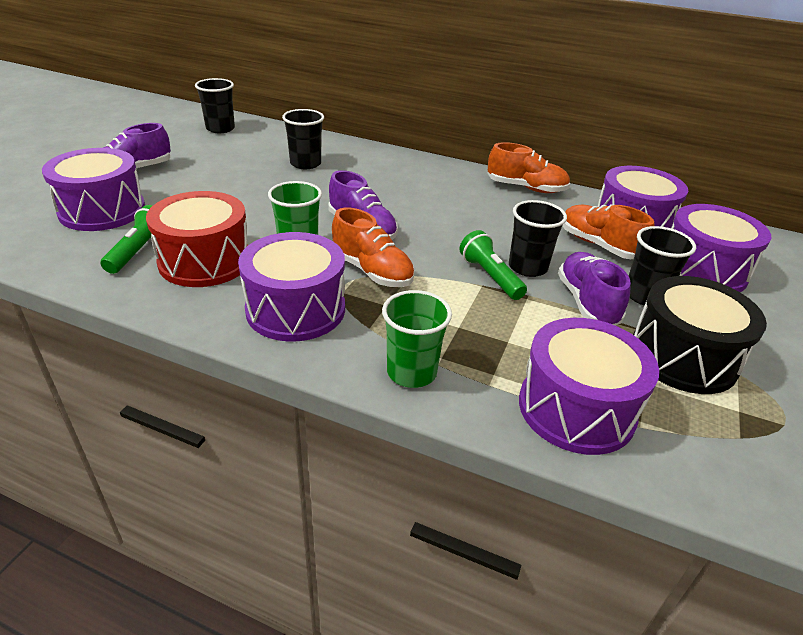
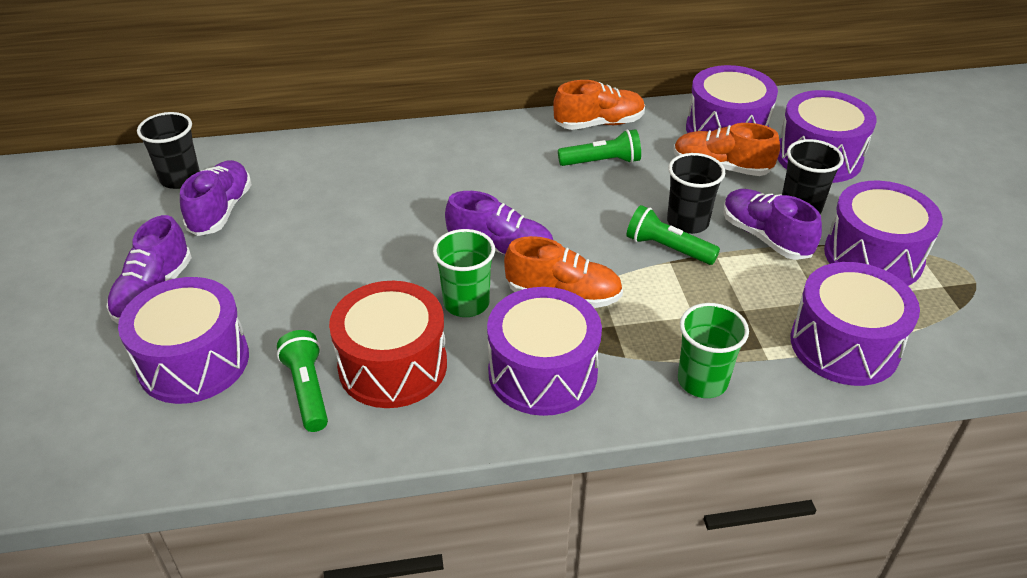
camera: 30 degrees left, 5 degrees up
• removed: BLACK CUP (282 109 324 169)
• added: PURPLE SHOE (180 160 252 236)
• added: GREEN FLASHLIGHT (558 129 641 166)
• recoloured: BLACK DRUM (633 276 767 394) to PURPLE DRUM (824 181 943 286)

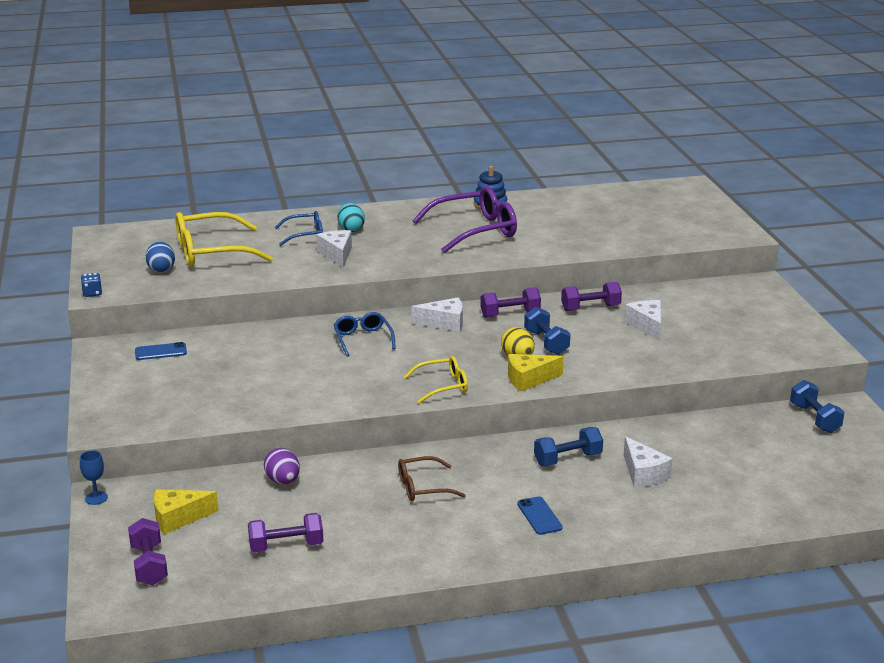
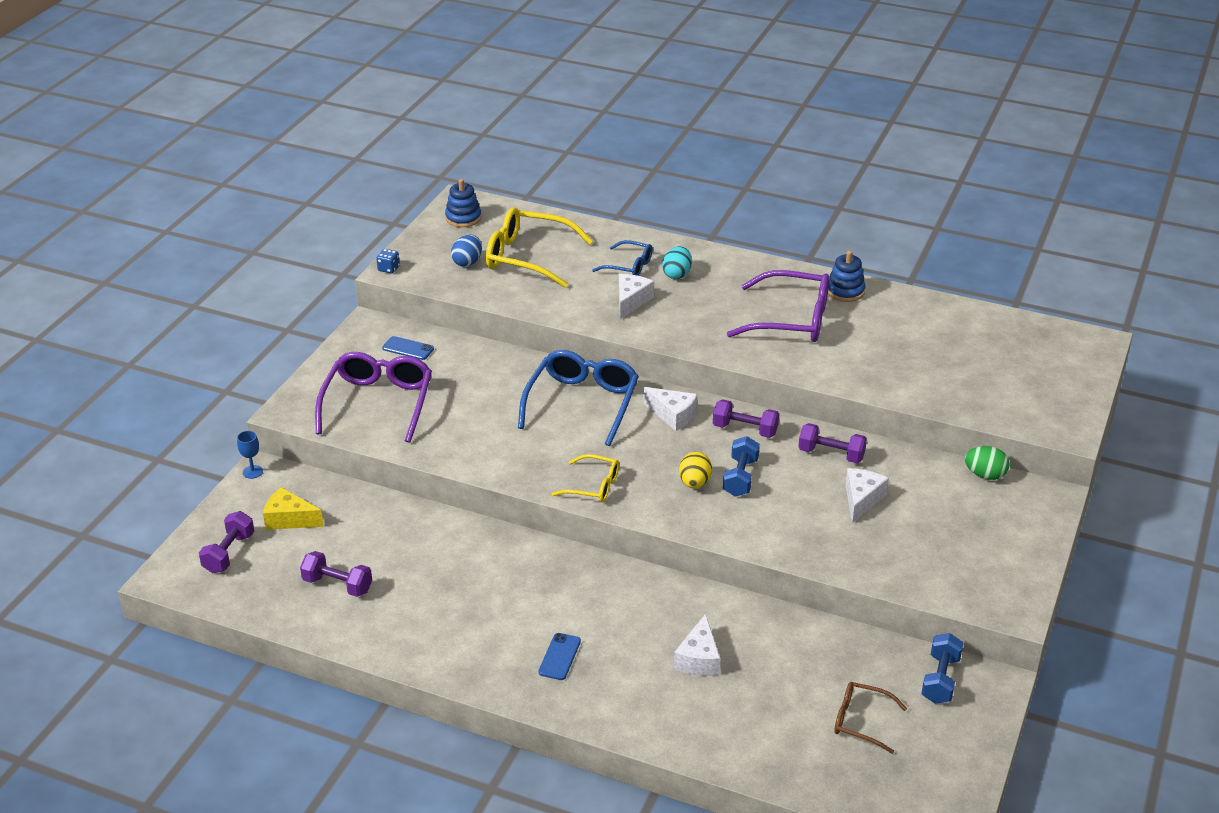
camera: 35 degrees right, 10 degrees up
• removed: PURPLE EGG (264 448 300 484)
• removed: YELLOW CHEESE (508 354 564 392)
• removed: BLUE DUMBBELL (534 427 603 466)
• added: PURPLE GLASSES (315 352 432 443)
• added: BLUE STACKING TOY (445 179 482 227)
• added: GREEN EGG (965 446 1010 480)
• moved: BROWN GLASSES (398 456 466 501) to (834 682 907 754)
• resized: BLUE GLASSES (334 312 396 357) = (518 350 639 446) x1.83

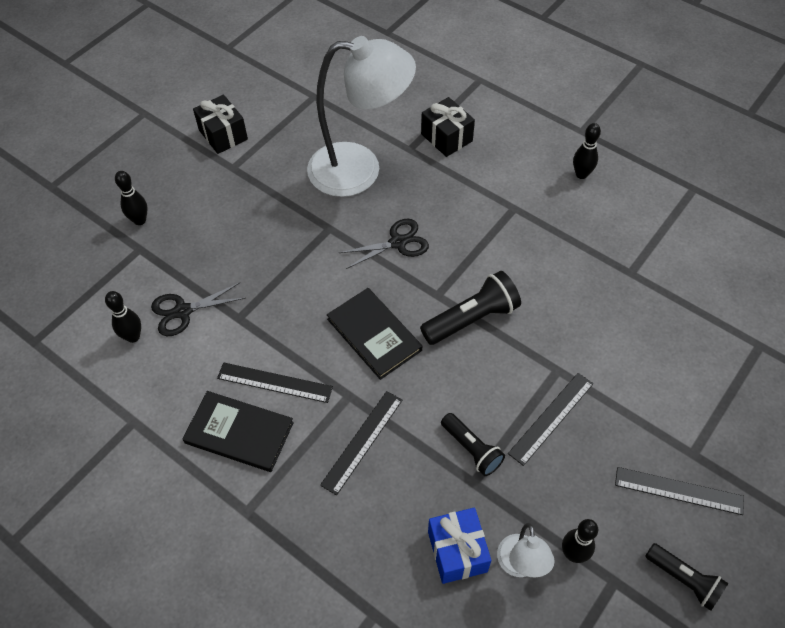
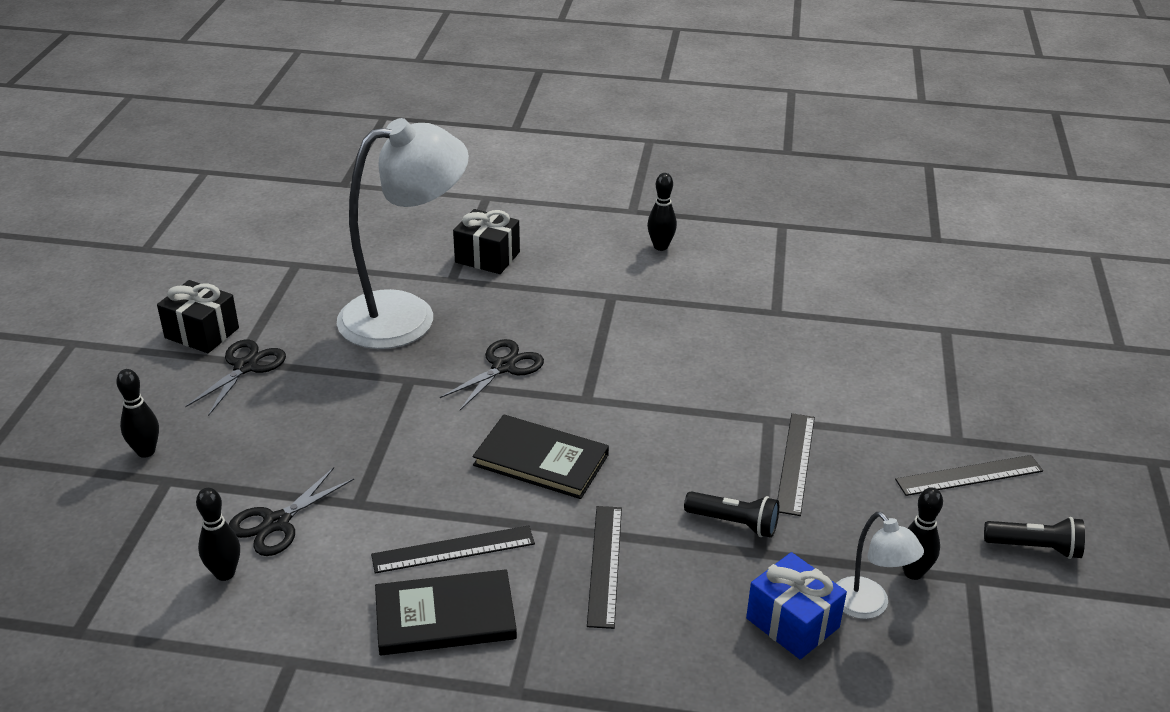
camera: 30 degrees left, 20 degrees down
• removed: BLACK FLASHLIGHT (420 271 521 345)
• added: BLACK SCISSORS (185 340 286 416)

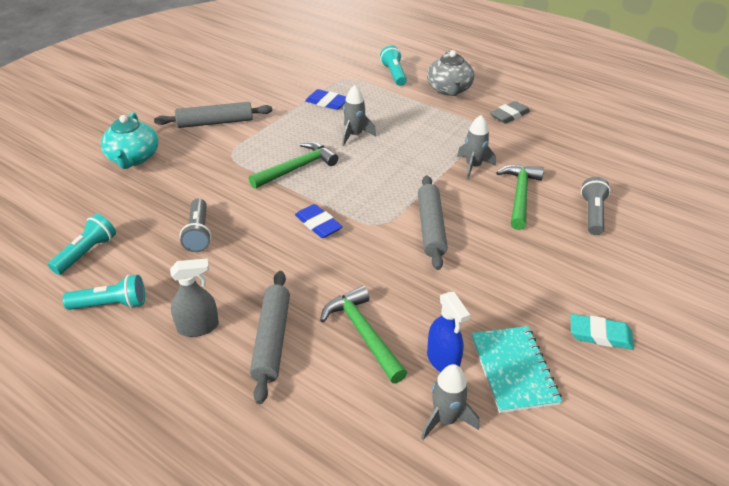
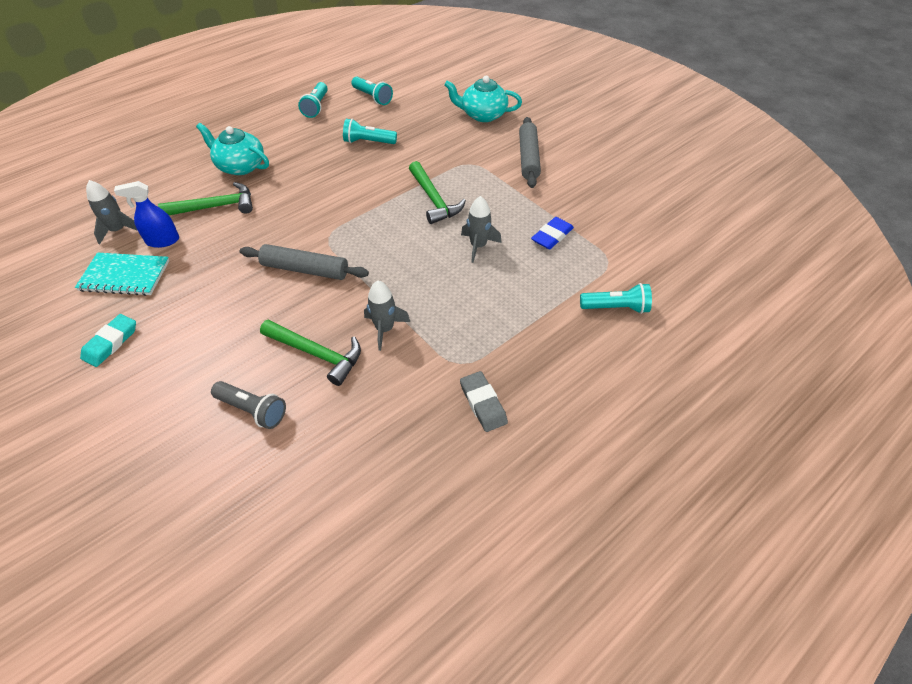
camera: 105 degrees right, 10 degrees up
• removed: GREY SPRAY BOTTLE (170 259 219 337)
• removed: BLUE ERASER (295 204 343 238)
• removed: GREY TEAPOT (427 50 474 96)
• replaced: GREY ROLLING PIN (250 271 290 404) to TURQUOISE TEAPOT (196 123 269 175)
• recoloured: GREY FLASHLIGHT (180 198 211 252) to TURQUOISE FLASHLIGHT (343 119 397 144)

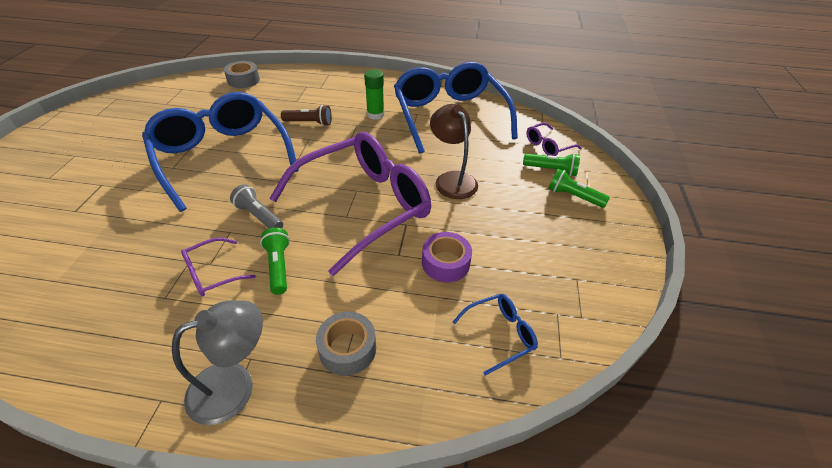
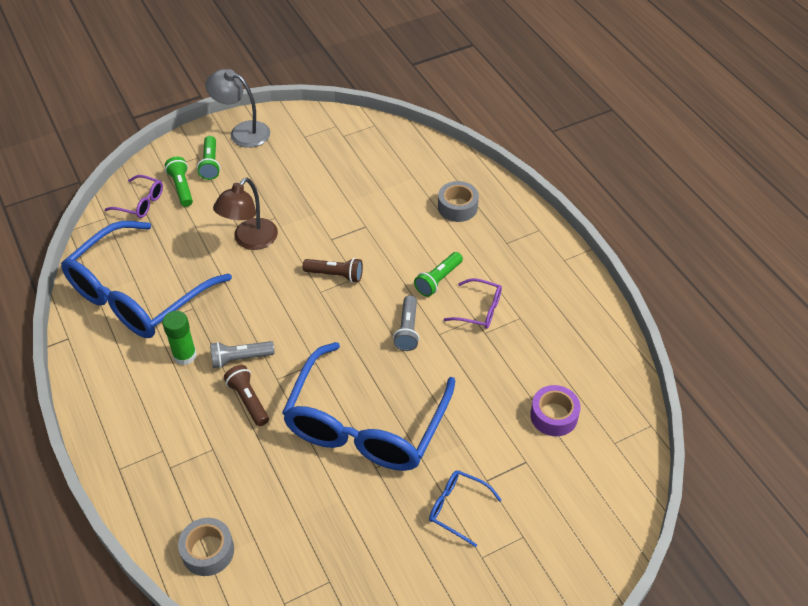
camera: 125 degrees left, 5 degrees up
• added: GREY FLASHLIGHT (210 341 275 368)
• moved: GREY LAMP (172 300 263 425) to (205 69 270 148)
• moved: PURPLE TAPE (422 232 472 283) to (530 385 581 436)
• moved: BLUE GLASSES (453 294 538 376) to (429 470 502 547)
• replaced: PURPLE GLASSES (269 132 431 276) to BROWN FLASHLIGHT (303 258 363 283)

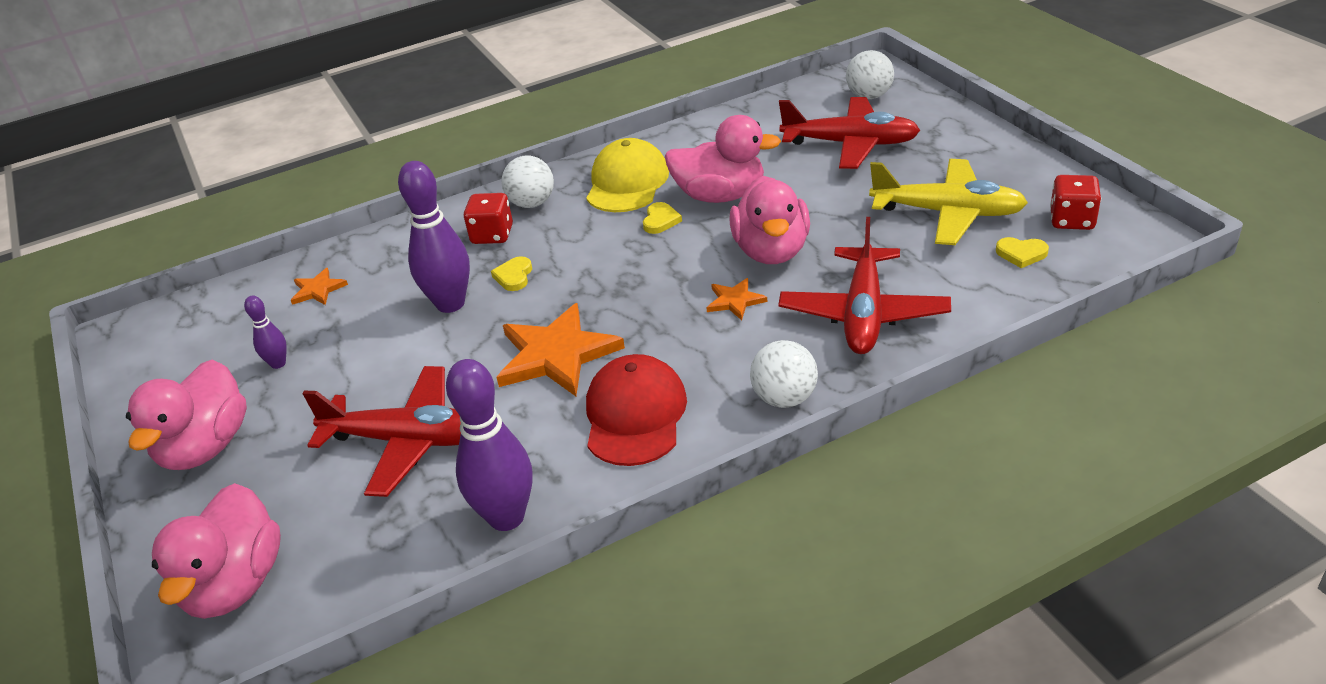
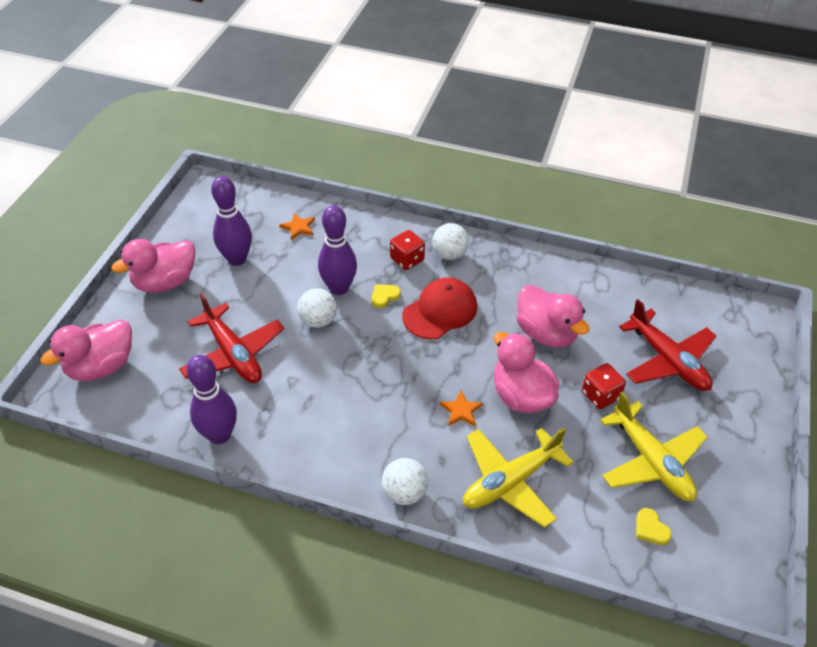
camera: 40 degrees right, 10 degrees up
• removed: ORANGE STAR (496 303 625 396)
• removed: YELLOW CAP (586 138 669 212)
• removed: YELLOW HEART (643 202 682 234)
• moved: RED CAP (586 354 687 466) to (402 278 477 339)
• moved: WHITE BALL (846 50 894 99) to (297 288 337 328)
• moved: RED DICE (1050 175 1101 230) to (582 363 626 409)
• recoloured: RED PLANE (778 217 951 354) to YELLOW PLANE (463 428 574 528)
• turned: PINK DUCK (729 176 810 264) = (494 332 559 413) 105 degrees clockwise
• resized: PURPLE BOWLING PIN (244 295 287 369) = (211 176 252 266) x2.01

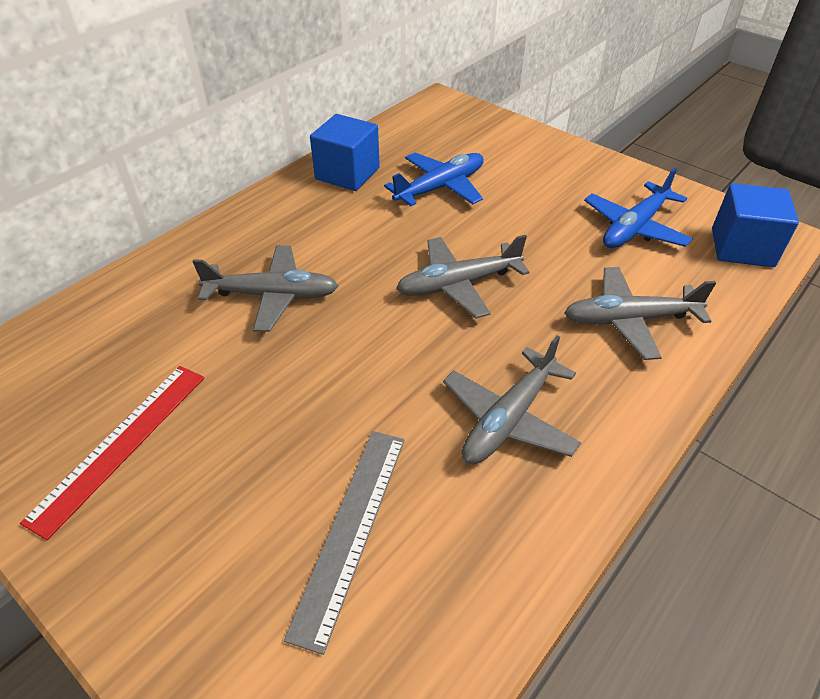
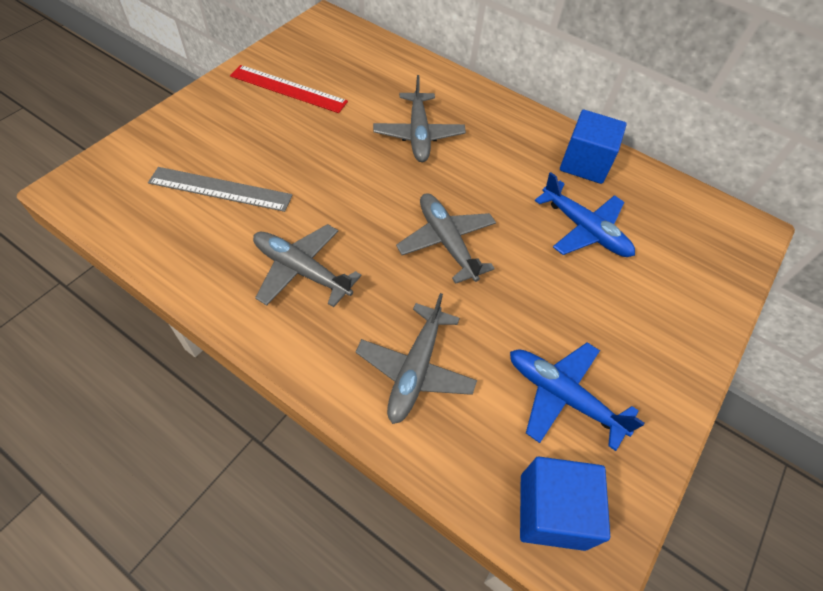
camera: 80 degrees right, 10 degrees up
• turned: GREY PLANE (564 267 716 360) = (355 293 477 424) 150 degrees counterclockwise

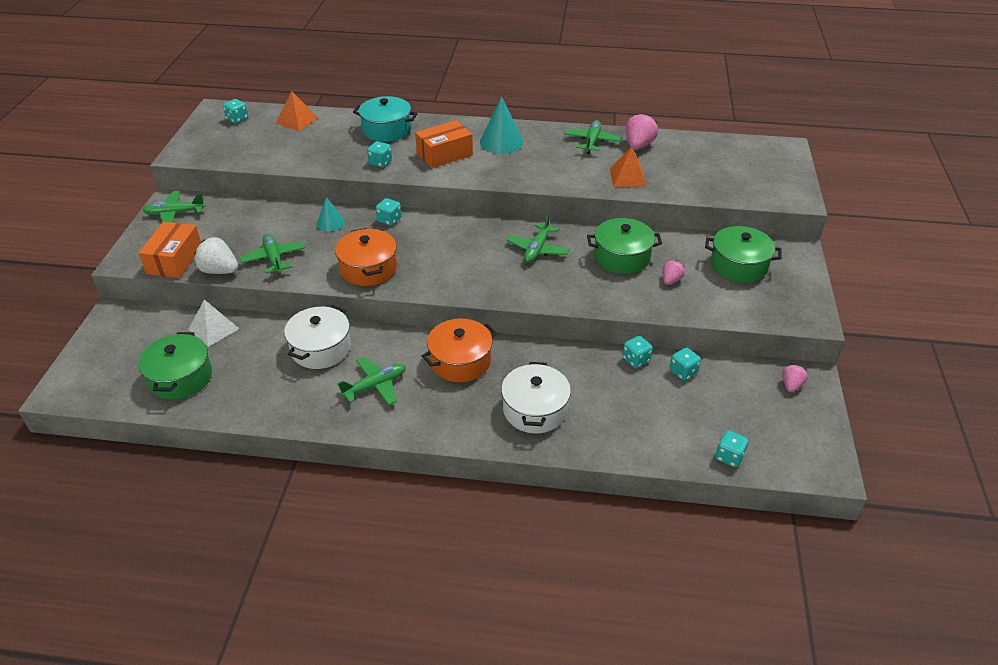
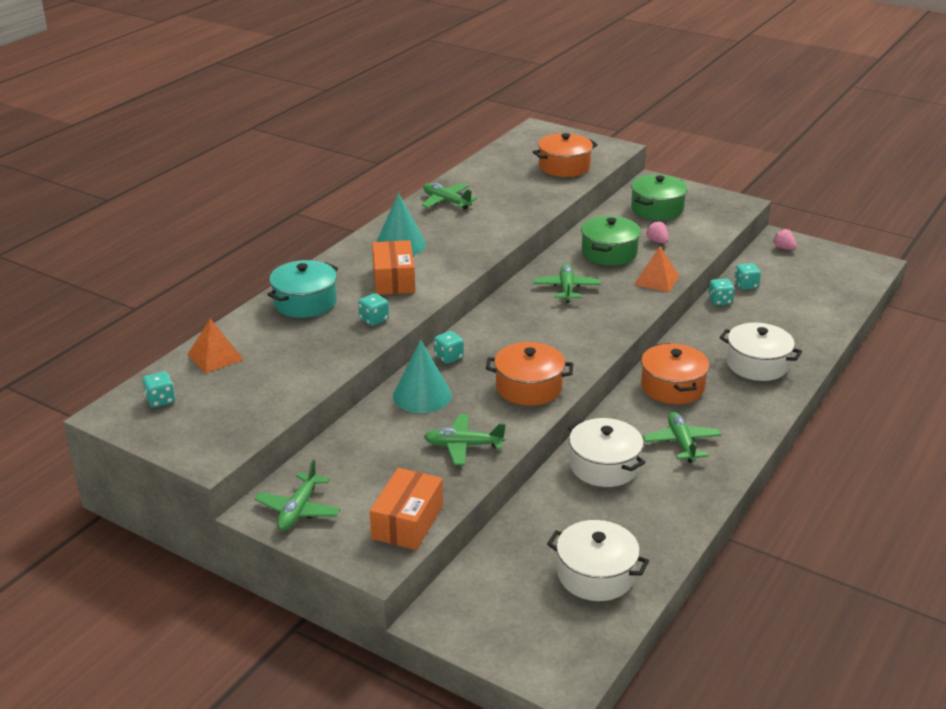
camera: 65 degrees left, 10 degrees down
• removed: WHITE PYRAMID (188 300 239 347)
• removed: WHITE STRAWBERRY (195 237 238 274)
• removed: PINK STRAWBERRY (626 113 658 150)
• removed: TURQUOISE DICE (715 430 749 467)
• added: ORANGE POT (533 133 598 177)
• moved: ORANGE PYRAMID (610 147 647 187) to (634 246 679 292)
• recoloured: GREEN POT (138 332 212 400) to WHITE POT (547 520 649 601)
• turned: ORANGE BOX (139 222 201 278) = (370 468 443 550) 75 degrees clockwise
• turned: GREEN PLANE (506 213 569 263) = (533 263 601 303) 135 degrees counterclockwise
• resized: TURQUOISE CONE (317 197 345 231) = (393 340 452 413) x1.69

